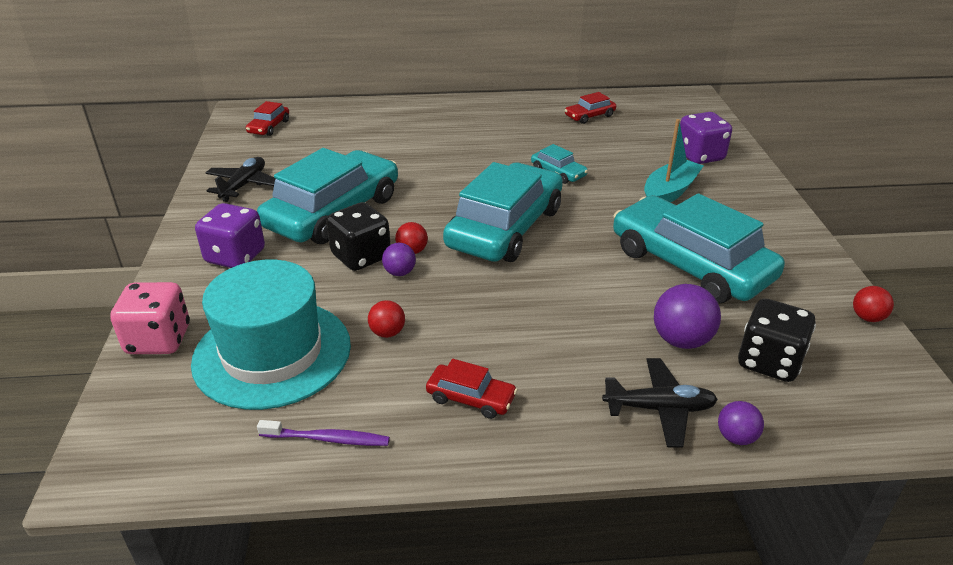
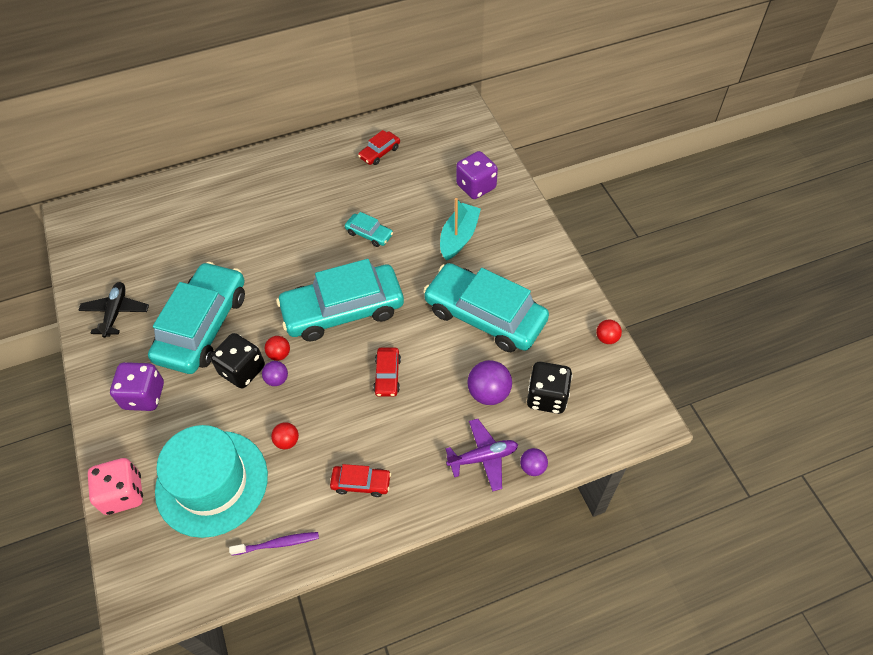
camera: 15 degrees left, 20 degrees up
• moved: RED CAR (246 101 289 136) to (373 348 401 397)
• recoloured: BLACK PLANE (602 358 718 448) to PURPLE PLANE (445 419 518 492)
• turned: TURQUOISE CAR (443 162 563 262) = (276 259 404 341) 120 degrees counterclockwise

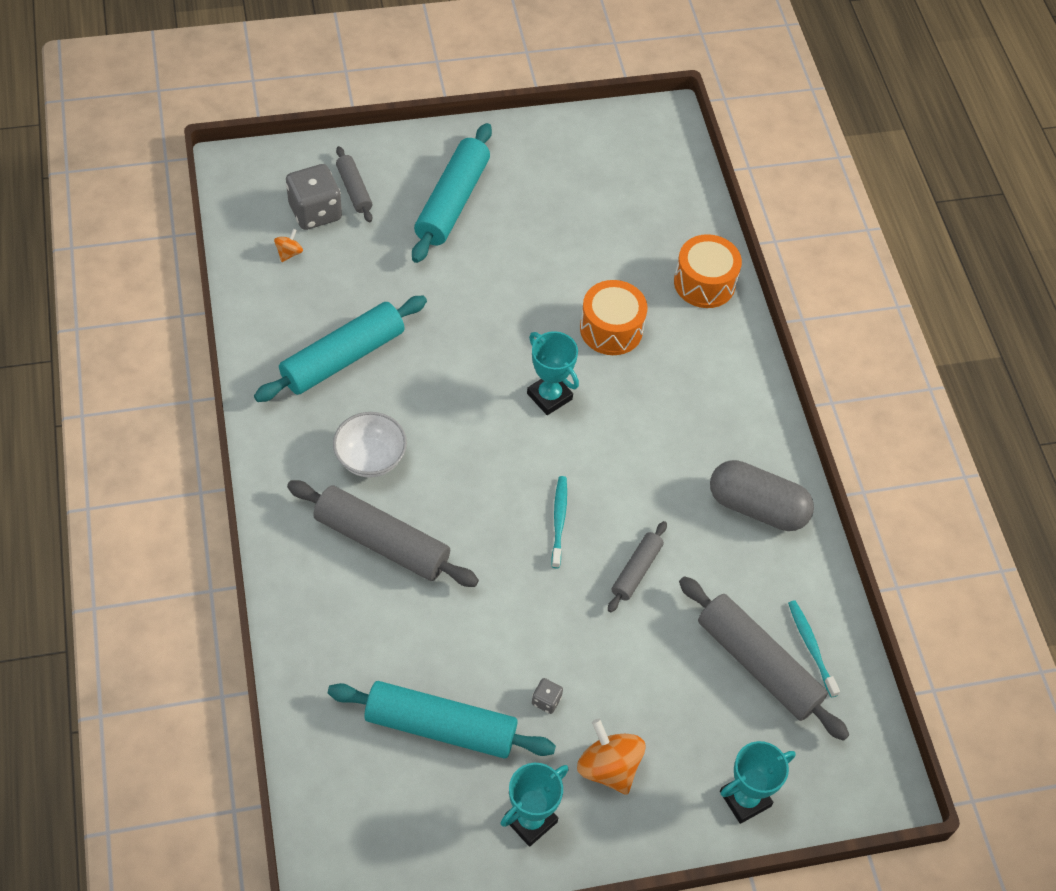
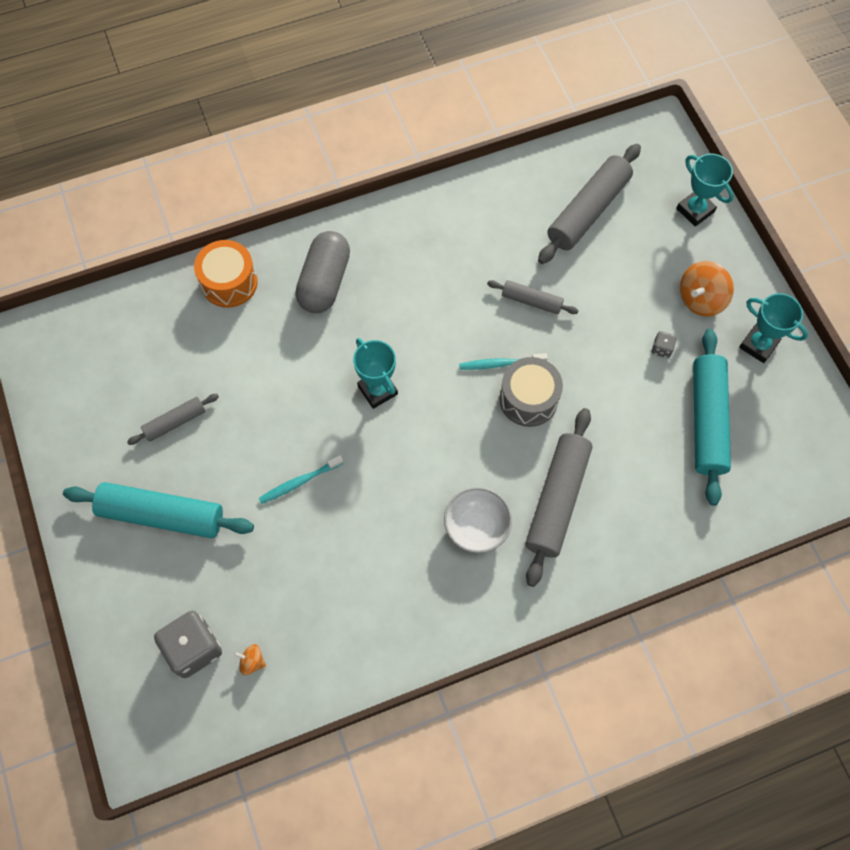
camera: 95 degrees left, 10 degrees up
• removed: TURQUOISE ROLLING PIN (254 296 427 402)
• removed: ORANGE DRUM (580 280 648 355)
• added: GREY DRUM (499 357 563 427)
• moved: GREY ROLLING PIN (336 146 372 223) to (127 394 219 445)
• moved: GREY CAPSULE (710 460 814 531) to (295 231 350 313)
• moved: TURQUOISE TOOTHBRUSH (788 600 840 698) to (258 455 344 504)
• turned: TURQUOISE TROPHY (527 331 579 415) = (353 338 398 409) 75 degrees counterclockwise

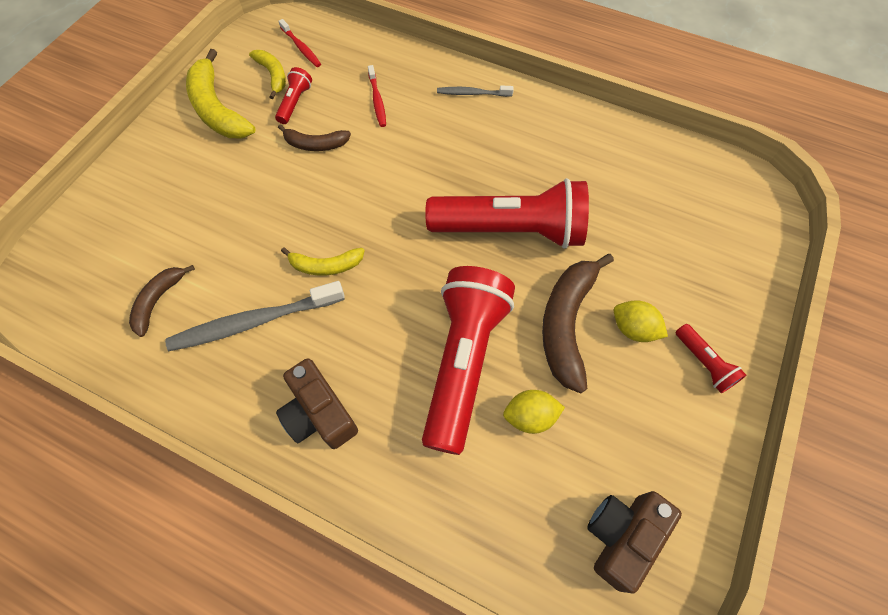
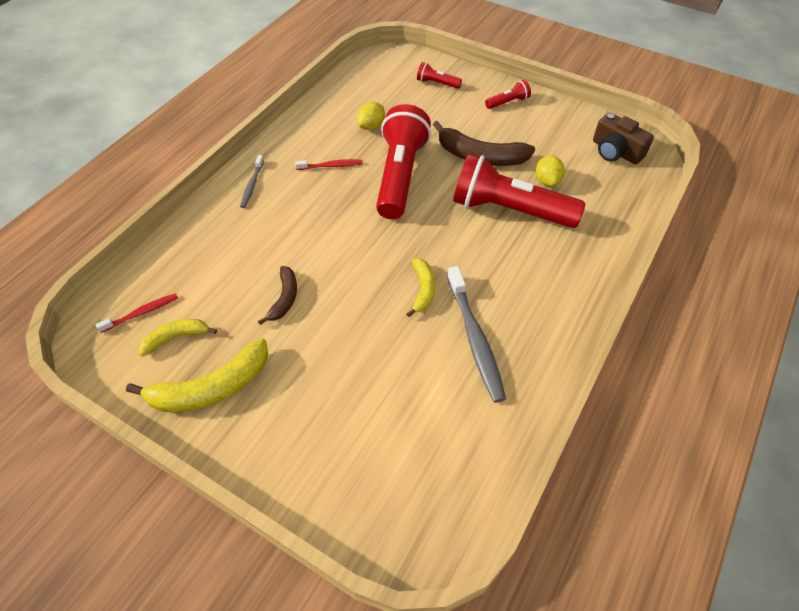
camera: 85 degrees left, 10 degrees down
• removed: BROWN BANANA (129 265 195 337)
• removed: BROWN CAMERA (276 358 358 449)
• moved: RED FLASHLIGHT (275 67 312 124) to (417 62 462 89)
• moved: RED TOOTHBRUSH (368 65 386 127) to (295 159 363 170)
• moved: YELLOW LEMON (614 300 668 342) to (357 102 385 130)

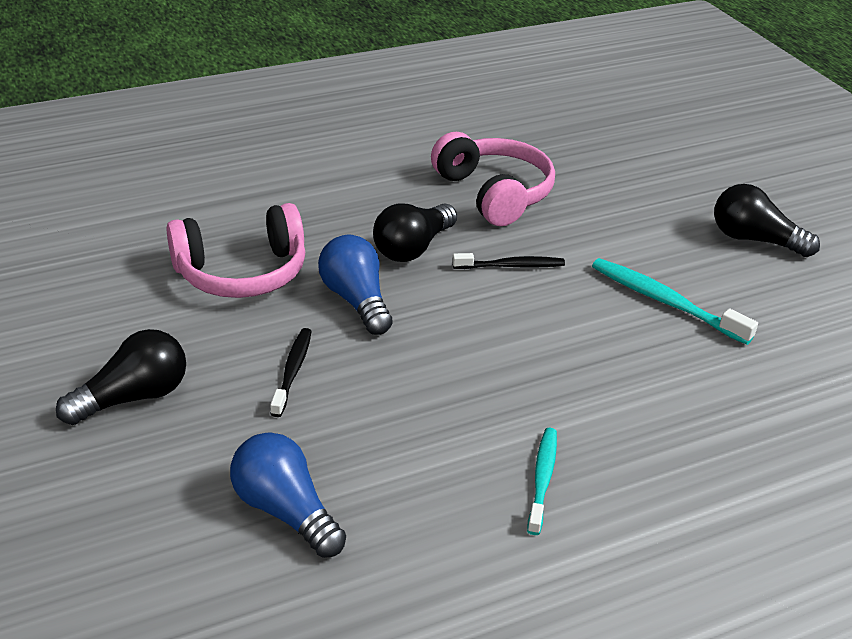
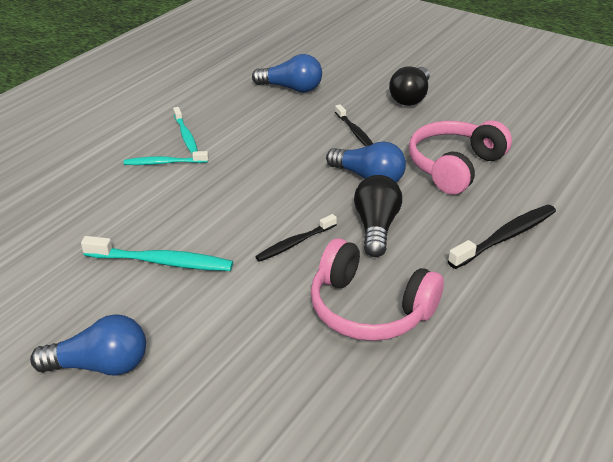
camera: 150 degrees right, 0 degrees up
• added: TURQUOISE TOOTHBRUSH (124 151 208 165)
• added: BLACK TOOTHBRUSH (448 205 556 269)
• recoloured: BLACK LIGHT BULB (714 184 820 257) to BLUE LIGHT BULB (30 314 146 376)

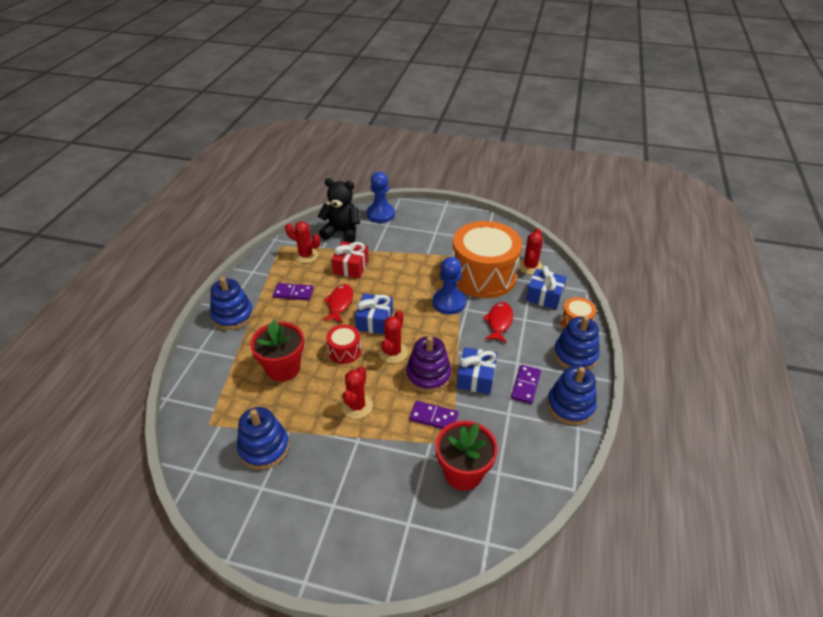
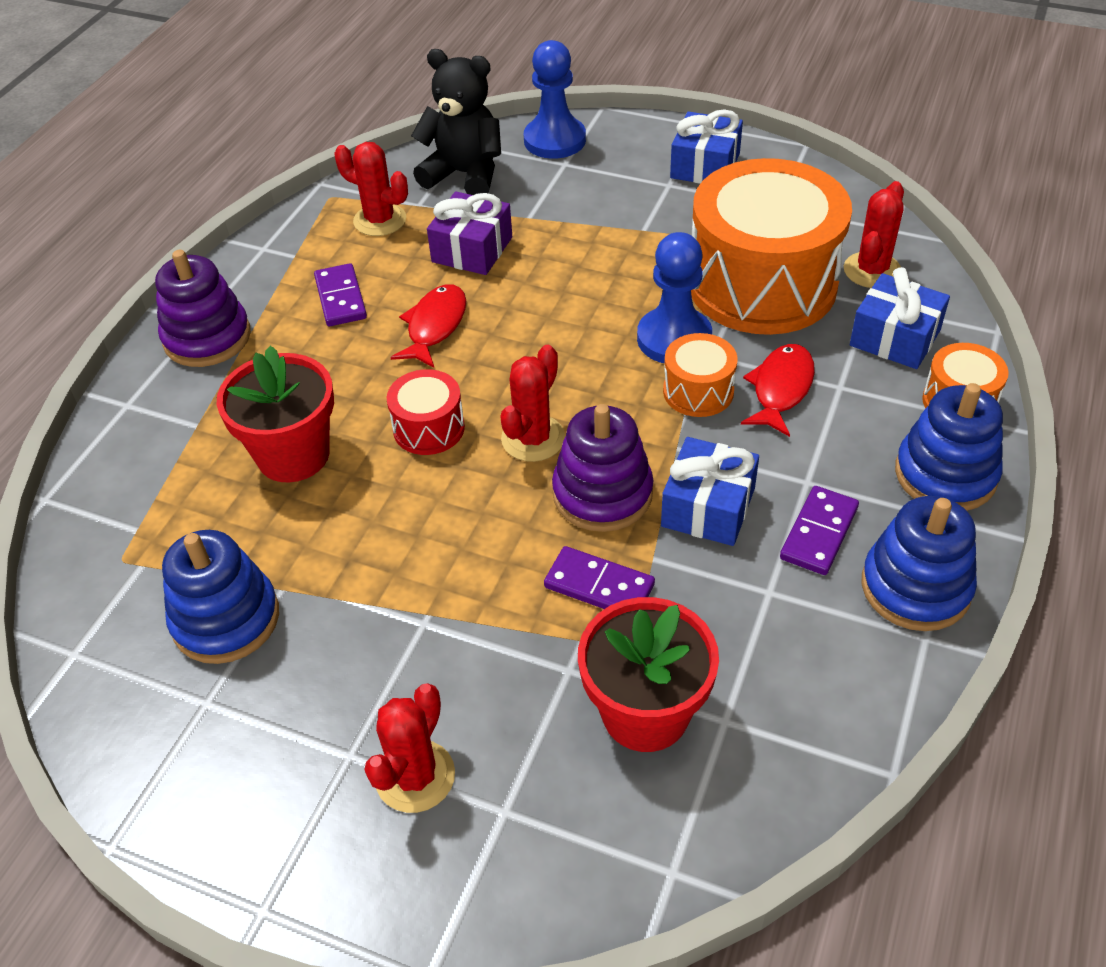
camera: 10 degrees right, 5 degrees up
• added: ORANGE DRUM (663 333 738 417)
• moved: RED CACTUS (341 366 373 419) to (364 683 455 813)
• moved: BLUE GIFT (355 293 393 335) to (670 109 743 184)
• recoloured: BLUE STACKING TOY (210 277 254 330) to PURPLE STACKING TOY (155 250 251 367)
• recoloured: RED GIFT (332 241 369 279) to PURPLE GIFT (427 191 512 275)
• turned: PURPLE DOMINO (273 283 314 300) = (314 263 367 326) 60 degrees clockwise

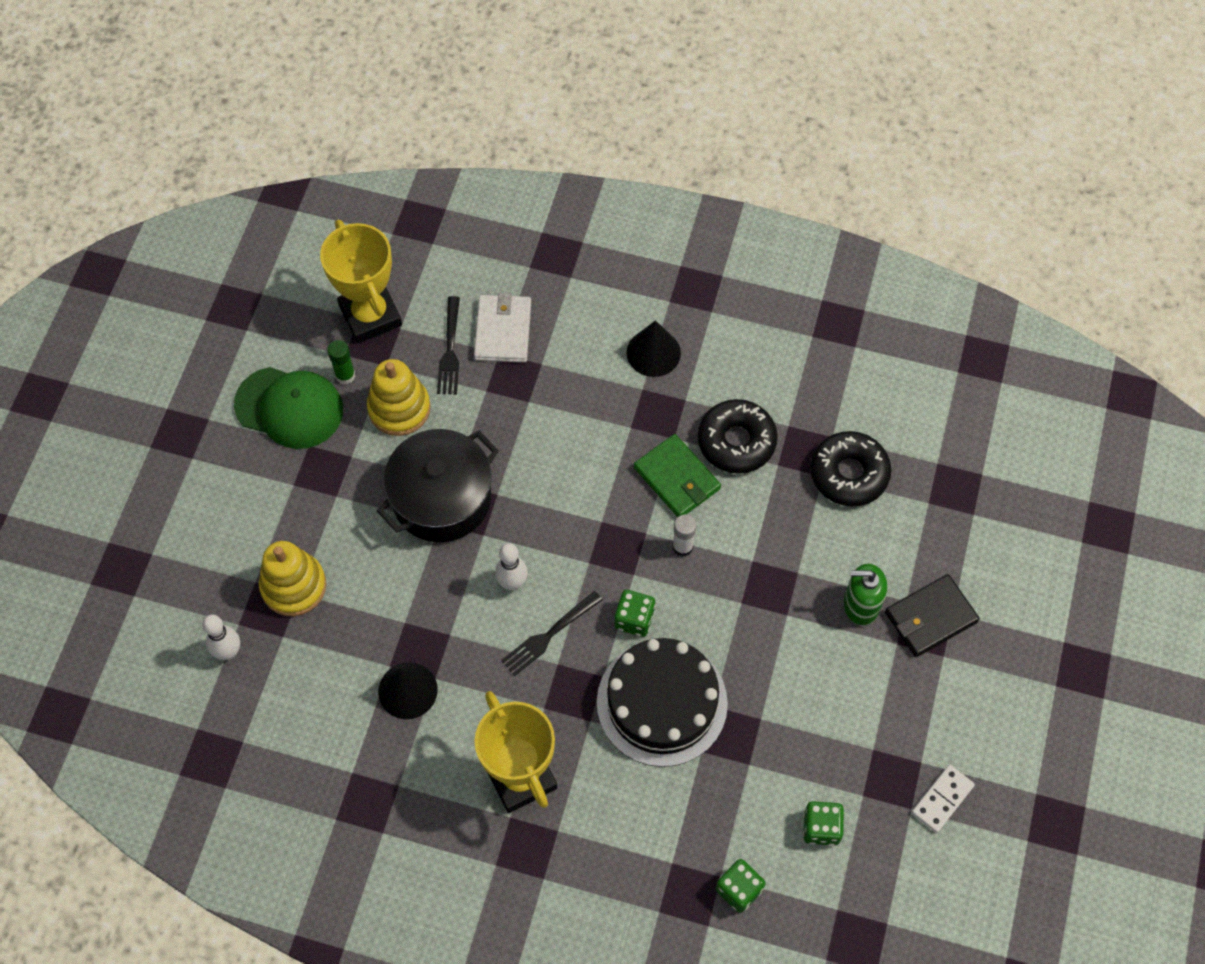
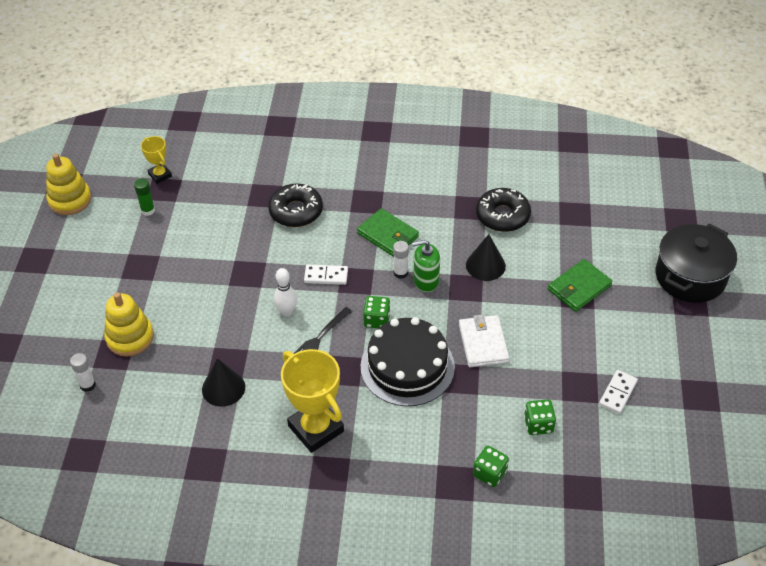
camera: 10 degrees left, 15 degrees down
• removed: GREEN CAP (234 367 343 449)
• removed: BLACK FORK (437 296 460 395)
• added: WHITE DOMINO (304 265 348 285)
• moved: YELLOW STACKING TOY (367 359 431 436) to (46 154 91 215)
• moved: BLACK POT (377 429 499 542) to (656 224 737 303)
• moved: WHITE WALLET (474 293 531 363) to (459 314 509 367)
• moved: BLACK CONE (627 320 681 377) to (466 234 506 281)
• moved: BLACK DONUT (698 399 778 474) to (268 183 323 227)
• moved: GREEN SOAP DISPENSER (843 564 888 625) to (412 240 440 292)
• replaced: WHITE BOWLING PIN (202 615 240 660) to WHITE GLUE STICK (70 353 96 392)
• recoloured: BLACK WALLET (885 574 980 657) to GREEN WALLET (548 259 612 312)
• resized: YELLOW TROPHY (320 220 402 343) = (141 136 172 184) x0.52

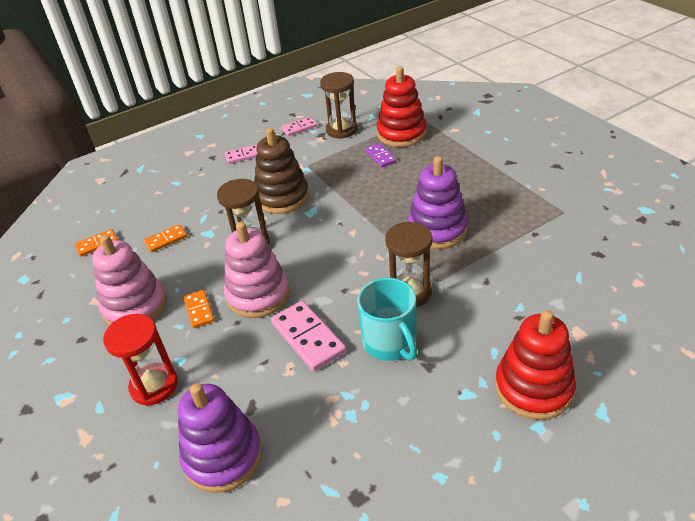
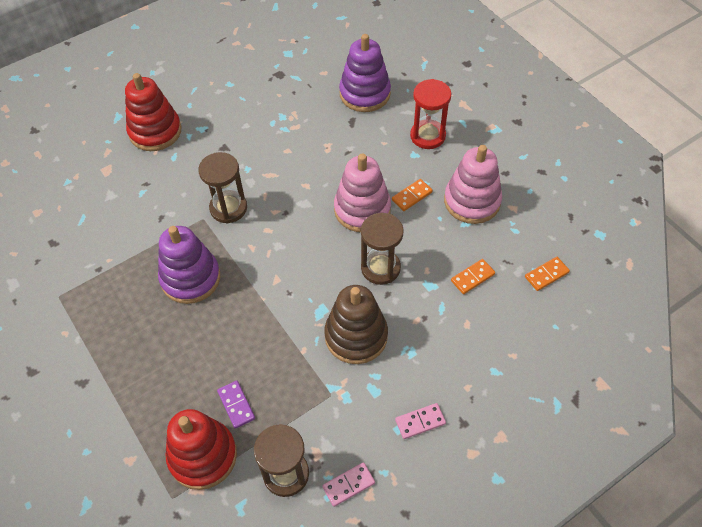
camera: 175 degrees right, 15 degrees up
• removed: PINK DOMINO (271 301 346 371)
• removed: TURQUOISE MUG (357 278 417 361)
• turned: ORANGE DOMINO (183 290 214 328) = (392 179 433 211) 75 degrees clockwise

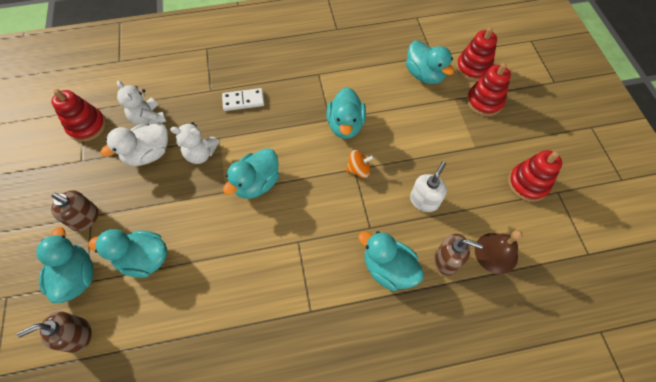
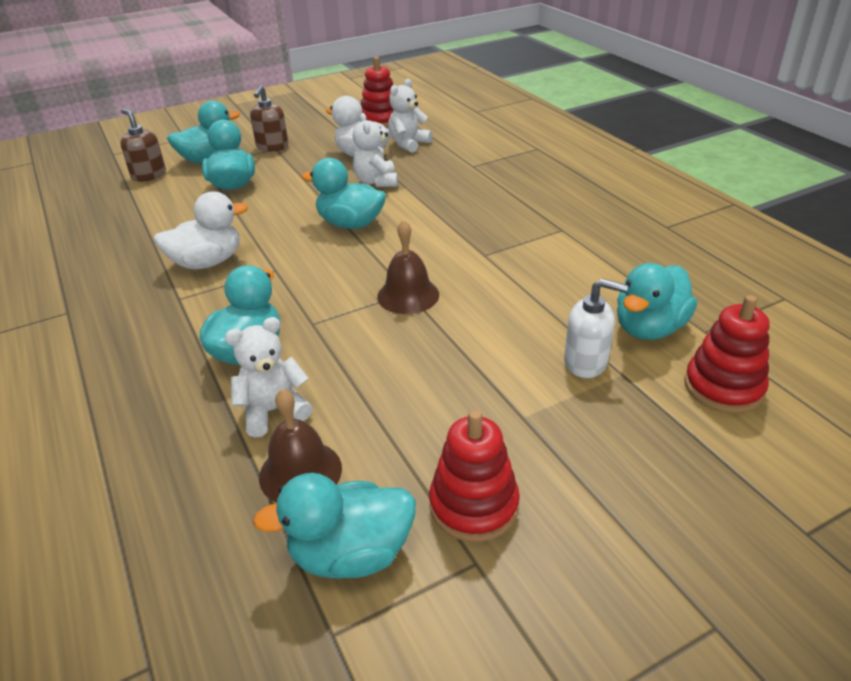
camera: 75 degrees right, 25 degrees down
• removed: WHITE DOMINO (222 88 264 111)
• removed: RED STACKING TOY (467 63 511 116)
• added: WHITE DUCK (154 192 248 269)
• moved: TURQUOISE DUCK (327 87 366 139) to (253 473 416 579)
• moved: WHITE SOAP DISPENSER (410 162 447 212) to (564 278 628 378)
• replaced: ORANGE SPINNING TOP (346 150 374 178) to BROWN BELL (377 220 439 314)
• replaced: BROWN SOAP DISPENSER (434 234 483 276) to WHITE TEDDY BEAR (225 317 313 438)

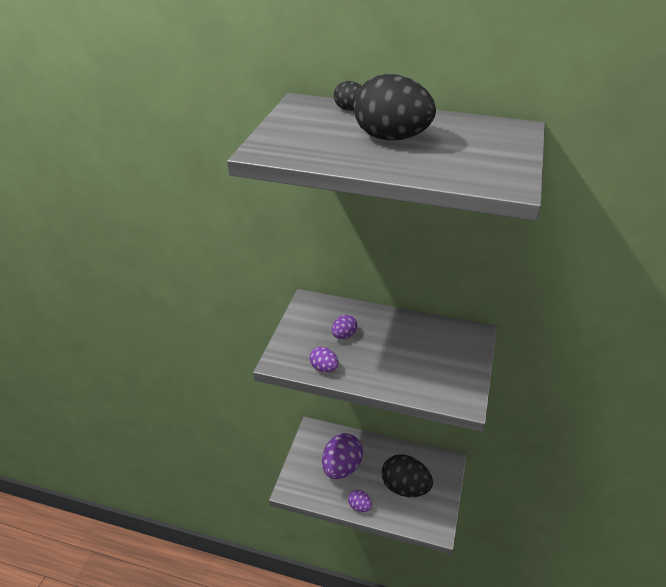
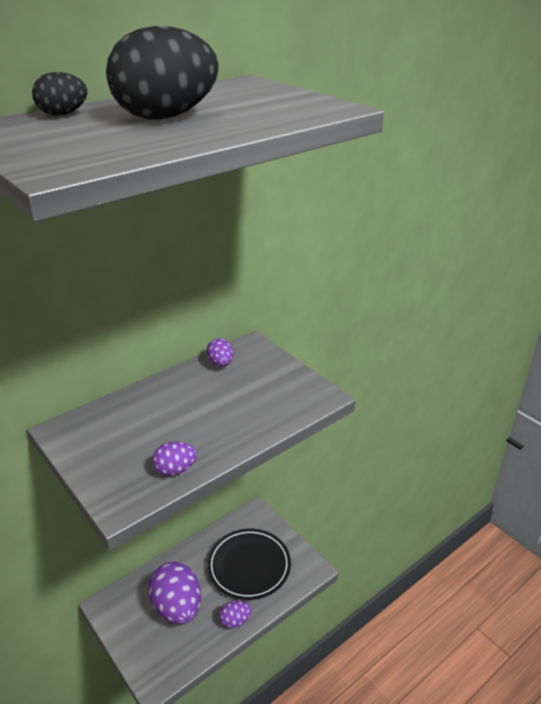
camera: 55 degrees left, 5 degrees down
• moved: PURPLE EGG (332 315 357 339) to (206 338 234 367)
• replaced: BLACK EGG (382 454 433 497) to BLACK PLATE (207 529 291 600)

